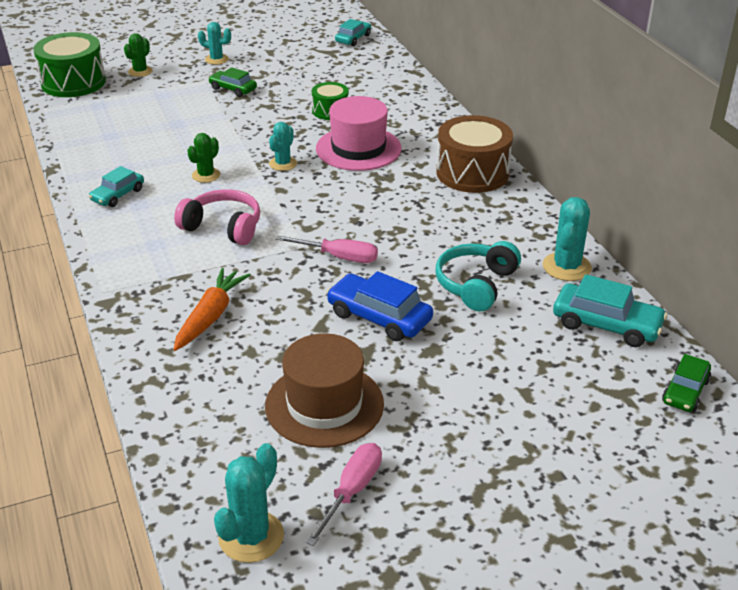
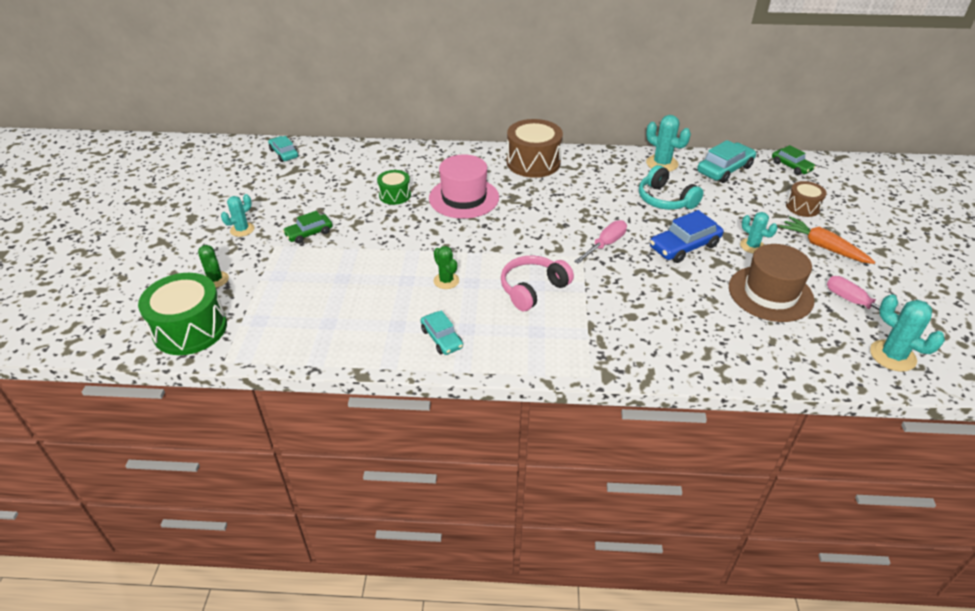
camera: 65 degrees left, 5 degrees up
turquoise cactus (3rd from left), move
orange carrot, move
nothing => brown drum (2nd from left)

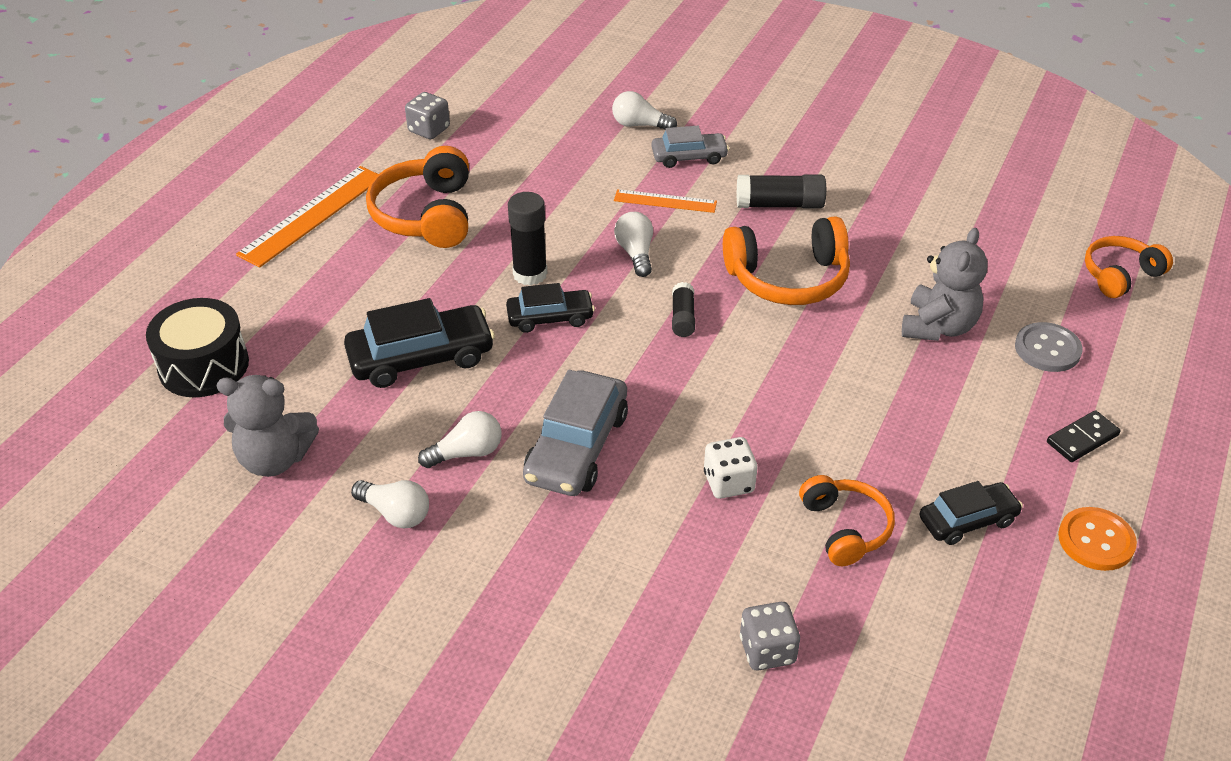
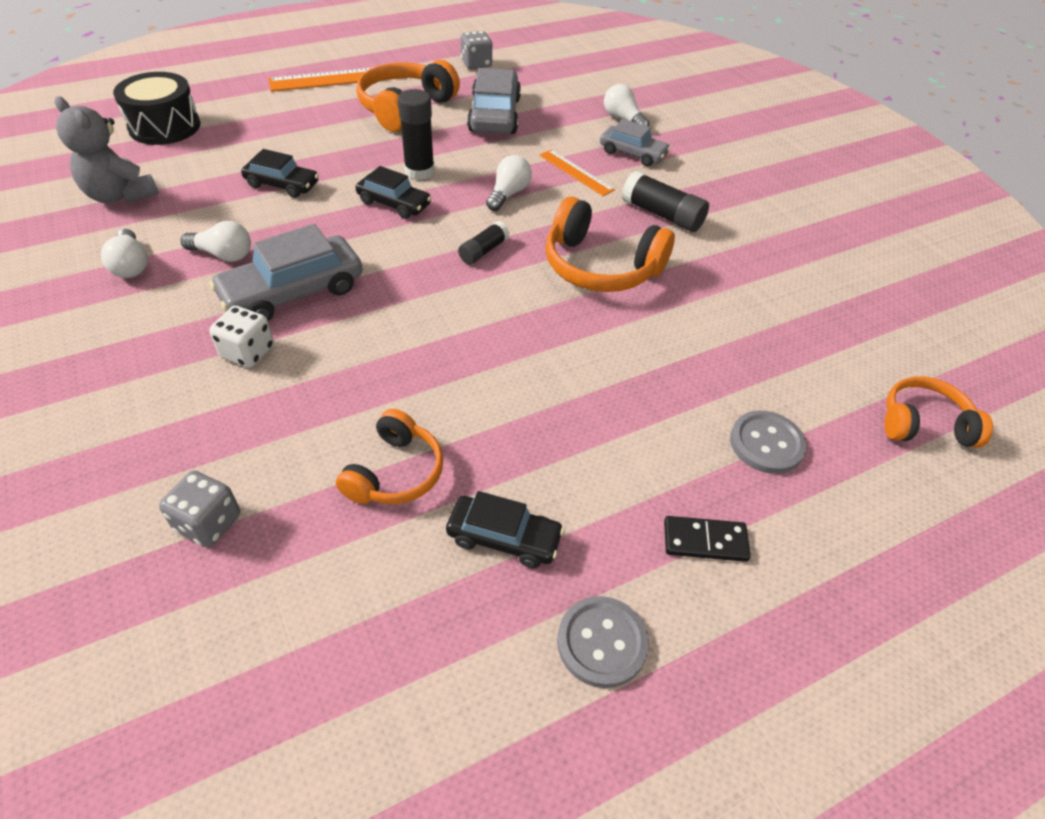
camera: 35 degrees right, 5 degrees up
grey teddy bear (2nd from left) => nothing
black car (1st from left), x0.62
white dice, move
orange button => grey button (1st from left)
nothing => grey car (2nd from left)

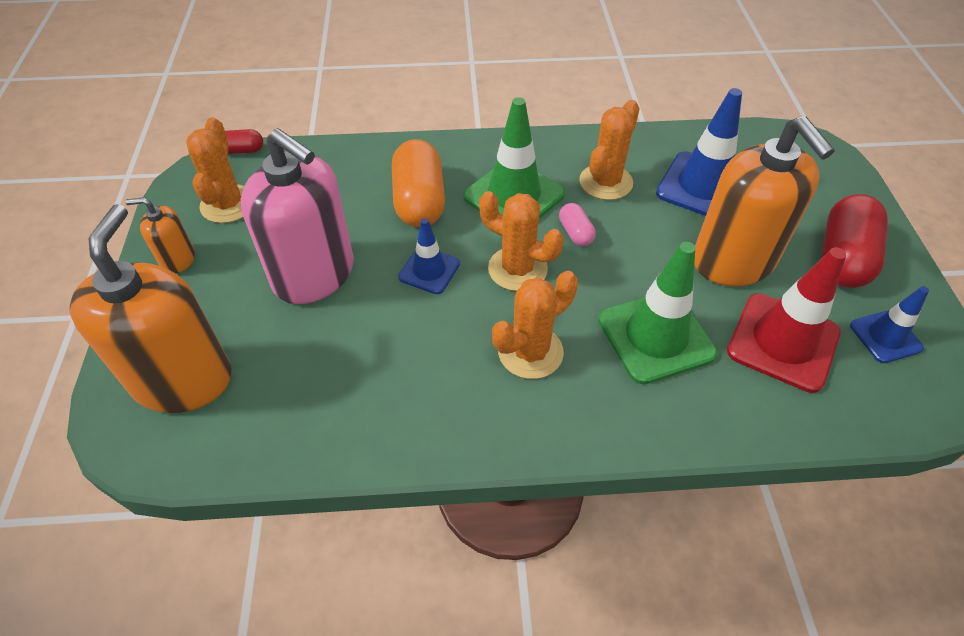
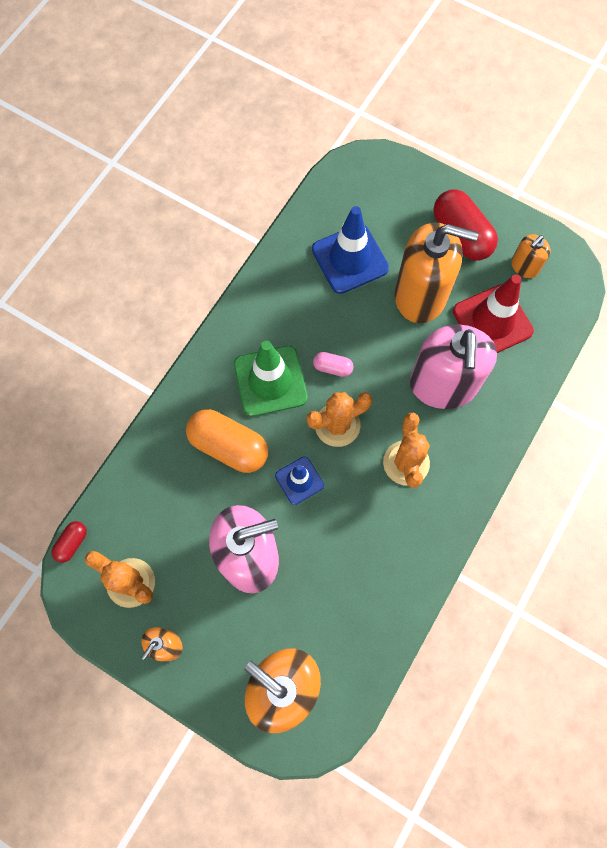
camera: 55 degrees left, 20 degrees up
orange cactus (4th from left) => nothing
green traffic cone (2nd from left) => pink soap dispenser (2nd from left)
blue traffic cone (3rd from left) => orange soap dispenser (4th from left)

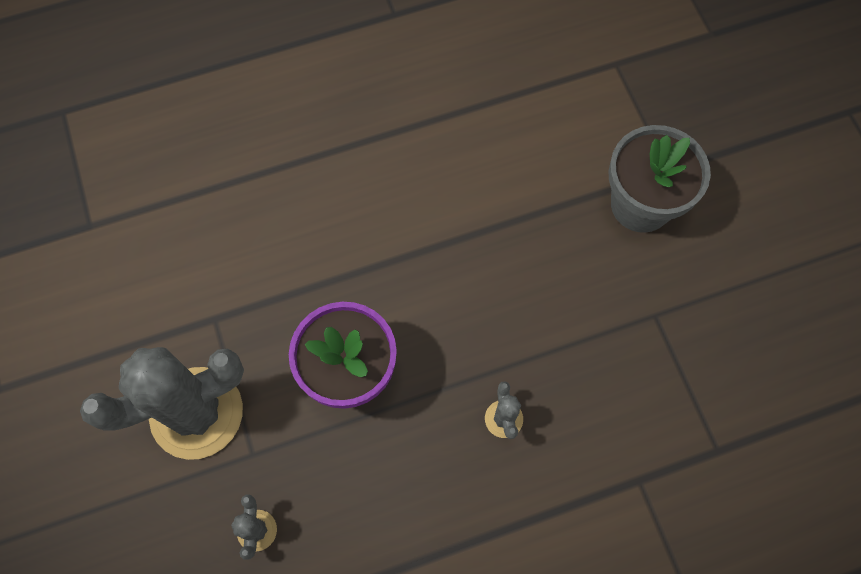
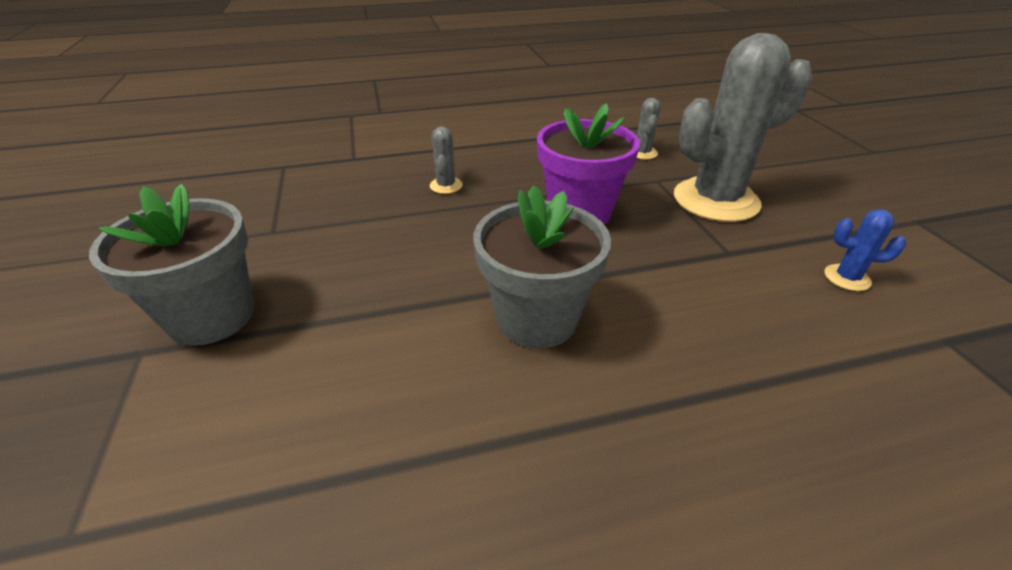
camera: 175 degrees left, 30 degrees down
nothing => grey flower pot (2nd from left)
nothing => blue cactus

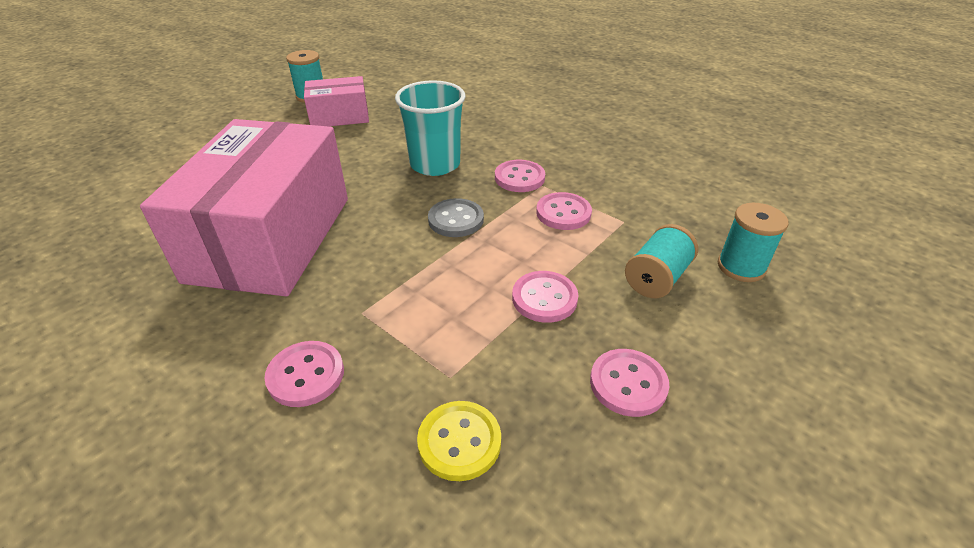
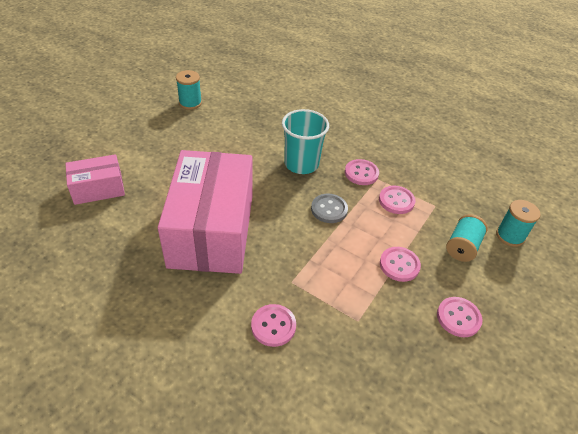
camera: 10 degrees left, 5 degrees up
pink box (2nd from left in the first image) => pink box (1st from left), move
yellow button => nothing

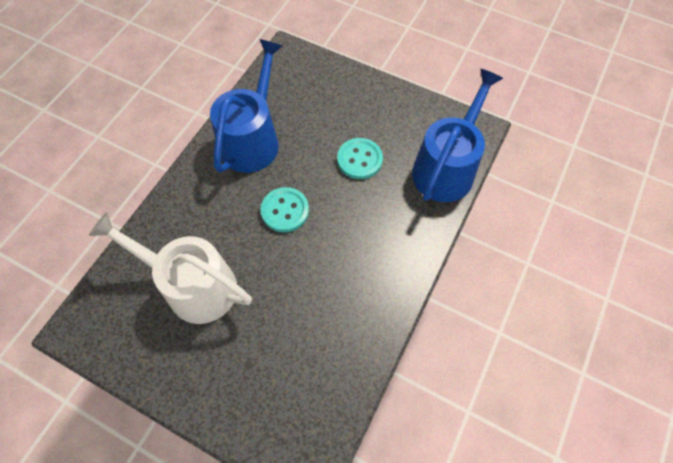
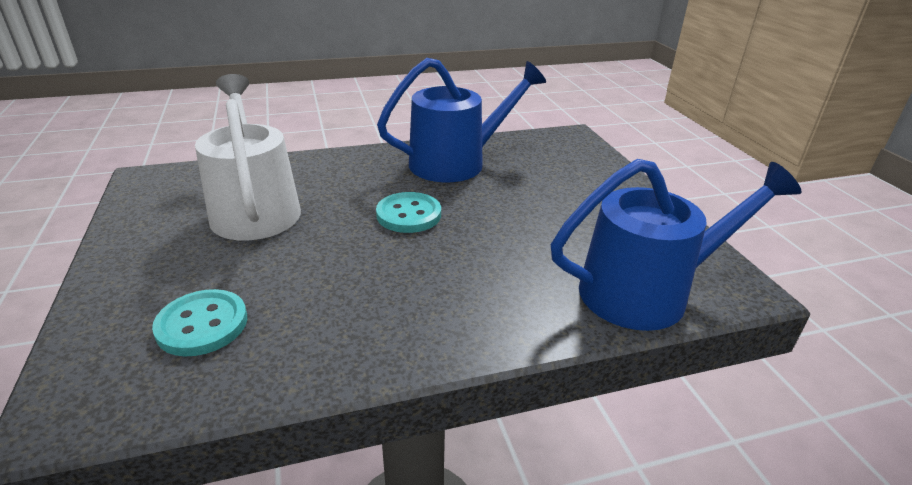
camera: 45 degrees right, 30 degrees down
turquoise button (2nd from left in the first image) => turquoise button (1st from left), move

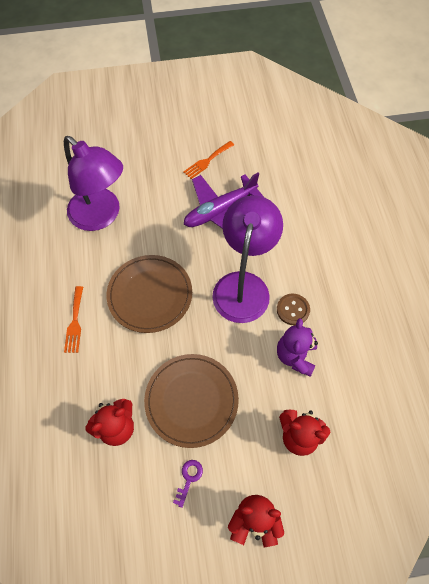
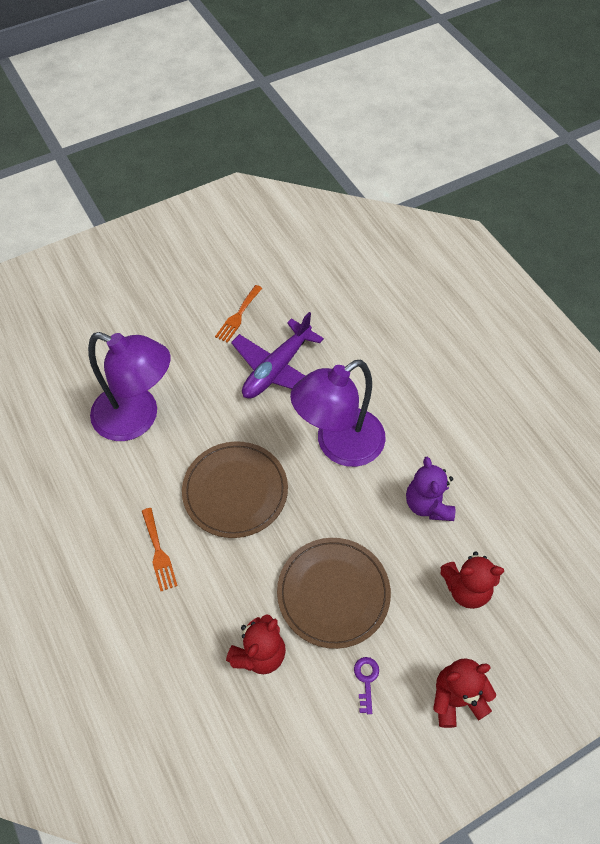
camera: 20 degrees left, 5 degrees down
purple lamp (2nd from left), 120 degrees counterclockwise
brown button => nothing

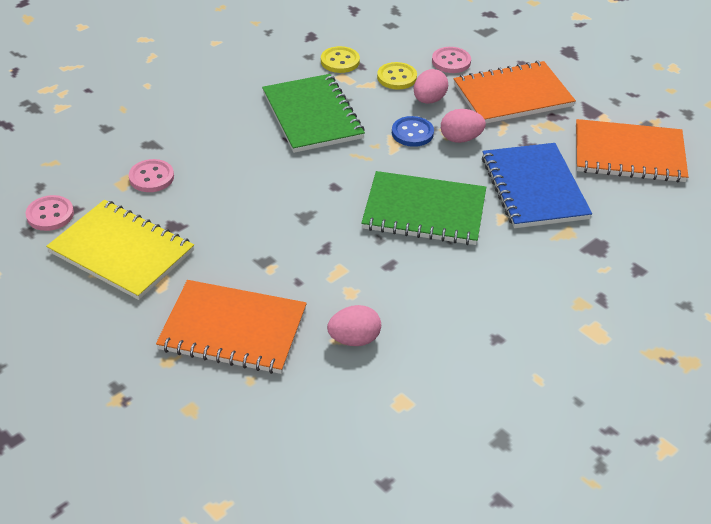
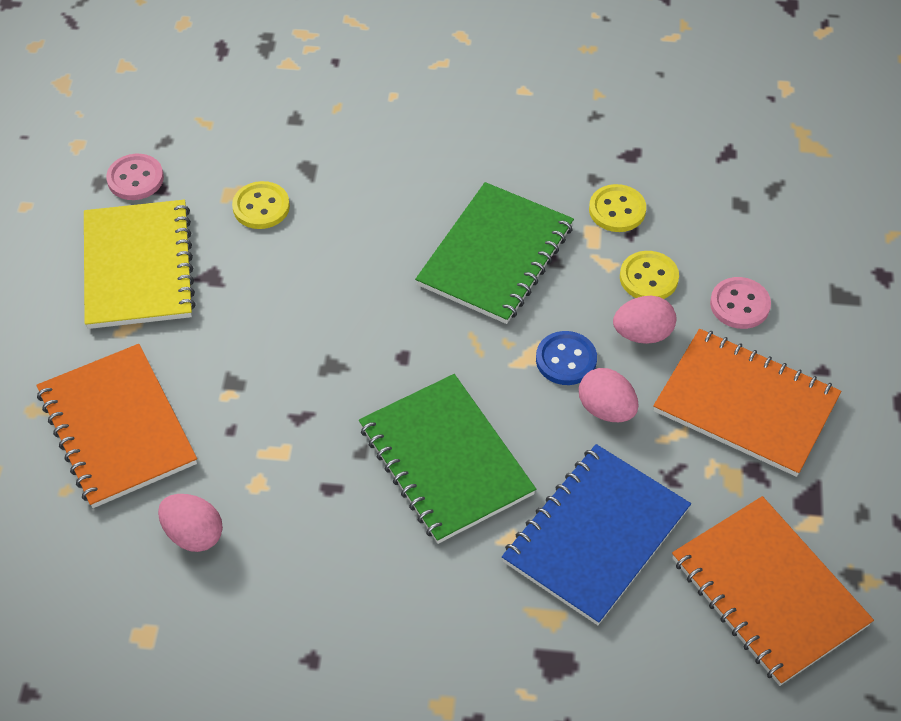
camera: 50 degrees right, 10 degrees up
pink button (2nd from left) => yellow button (1st from left)

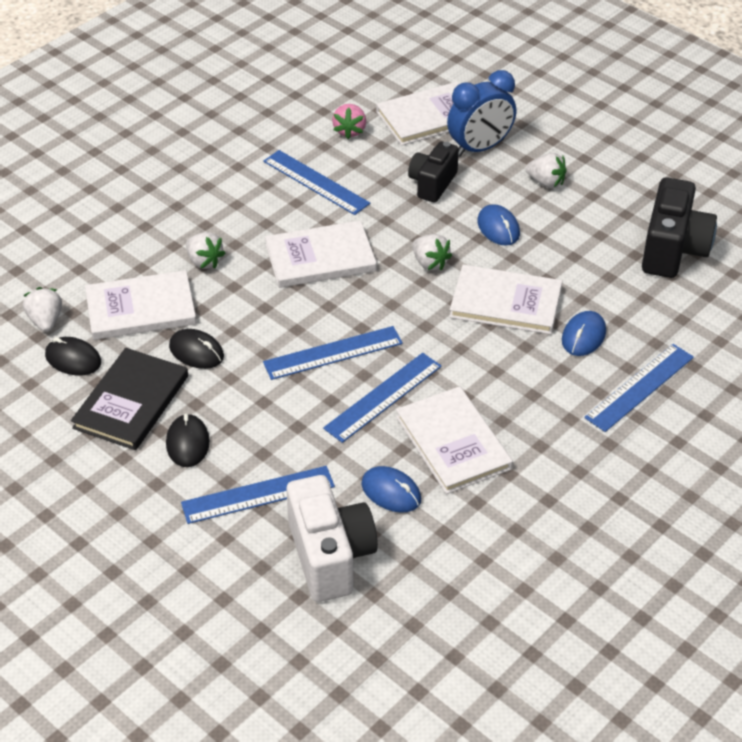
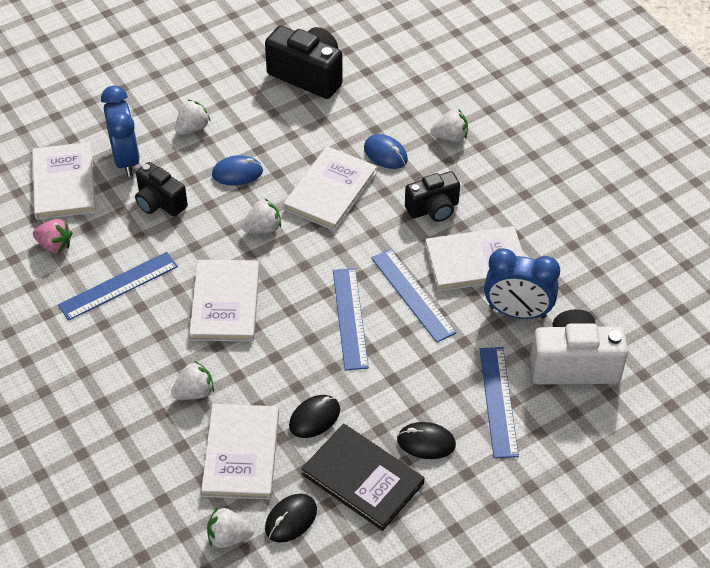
camera: 75 degrees left, 5 degrees up
blue ruler (5th from left) => white strawberry (5th from left)
blue mouse (1st from left) => blue clock (2nd from left)
nothing => black camera (3rd from left)

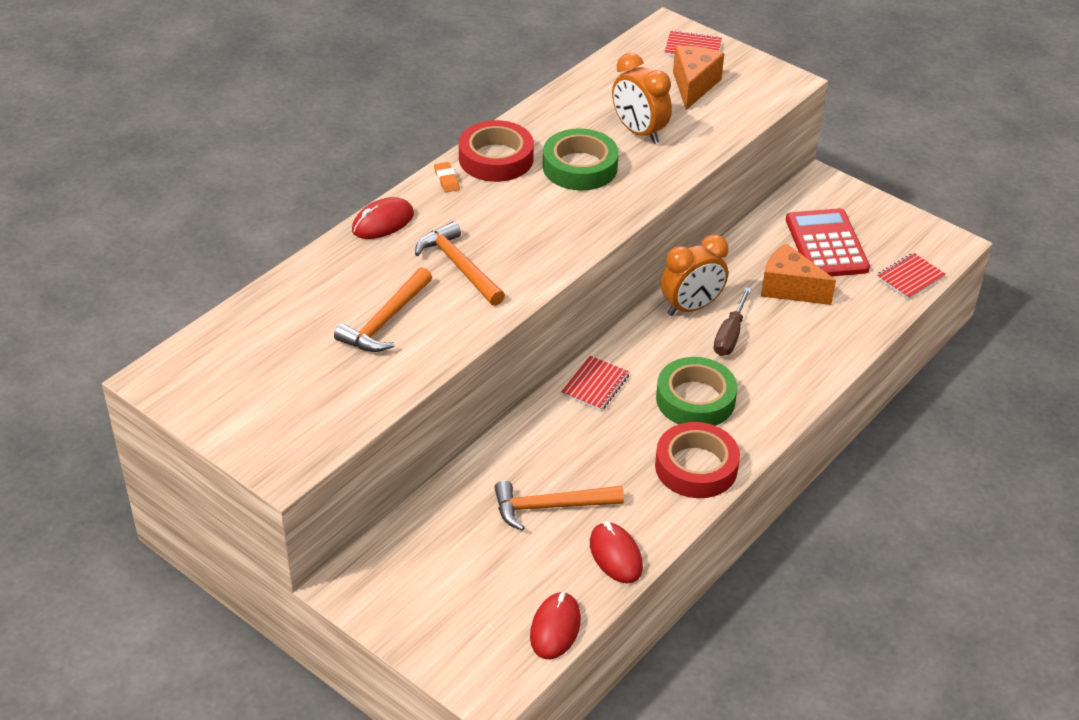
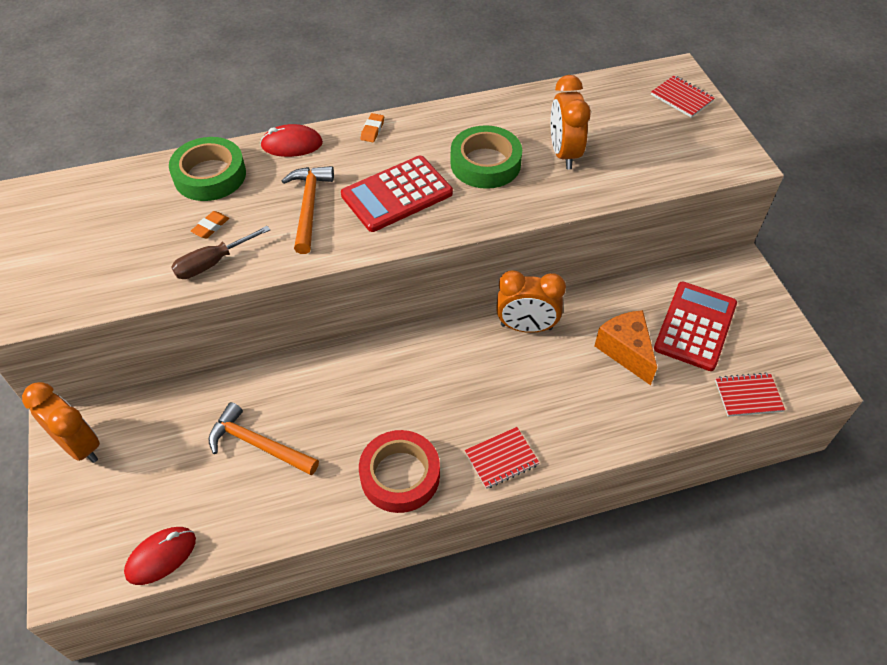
camera: 35 degrees right, 10 degrees up
orange cheese (1st from left) => nothing
red tape (1st from left) => nothing
orange hammer (1st from left) => orange eraser (1st from left)
brown screwdriver, move
red notebook (1st from left), move
green tape (2nd from left in the first image) => green tape (1st from left), move
red mouse (3rd from left) => nothing
nothing => red calculator (1st from left)
nothing => orange clock (1st from left)

